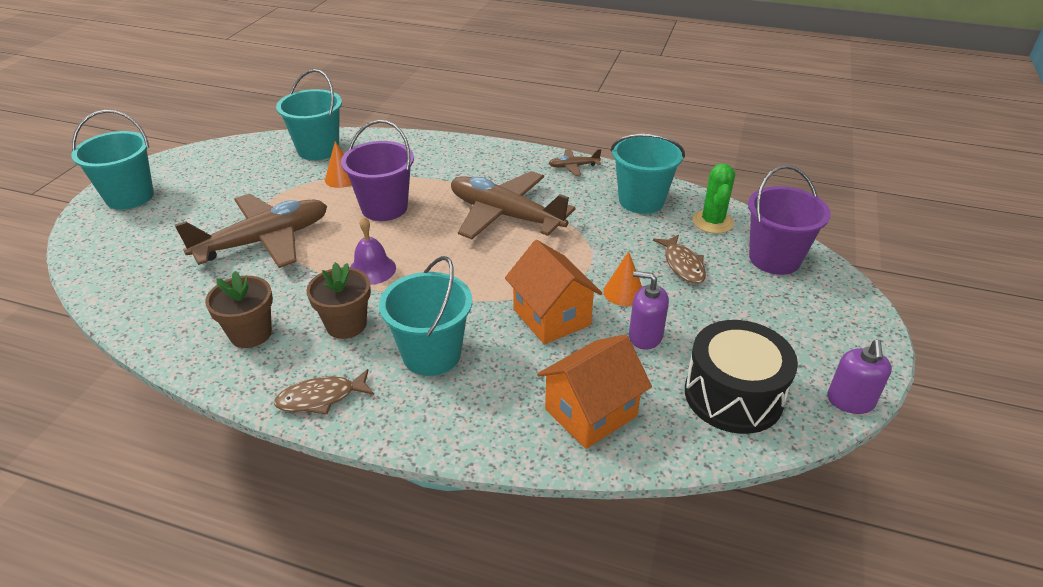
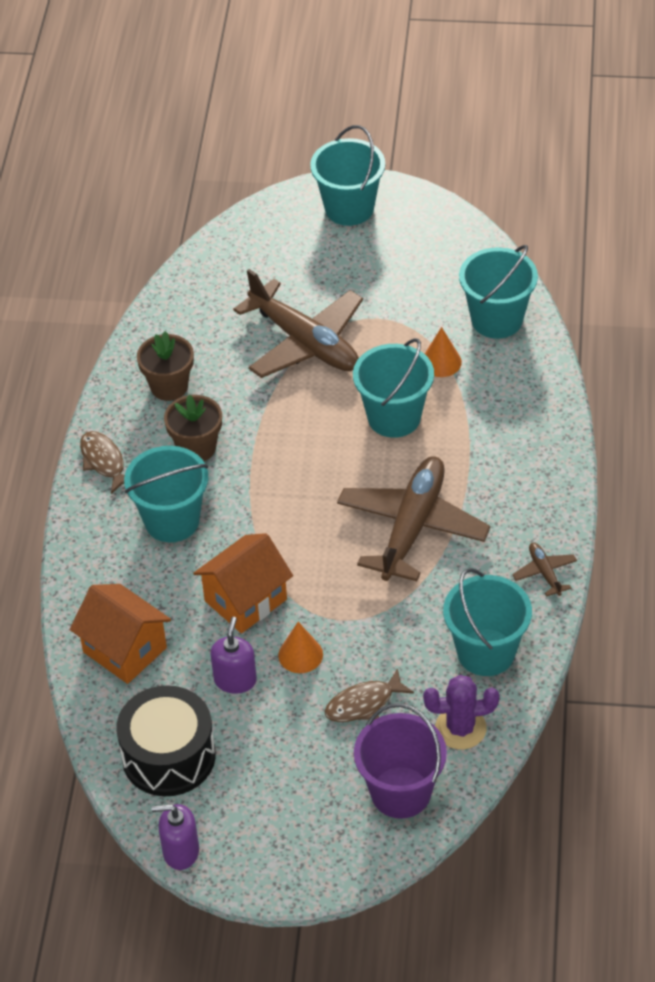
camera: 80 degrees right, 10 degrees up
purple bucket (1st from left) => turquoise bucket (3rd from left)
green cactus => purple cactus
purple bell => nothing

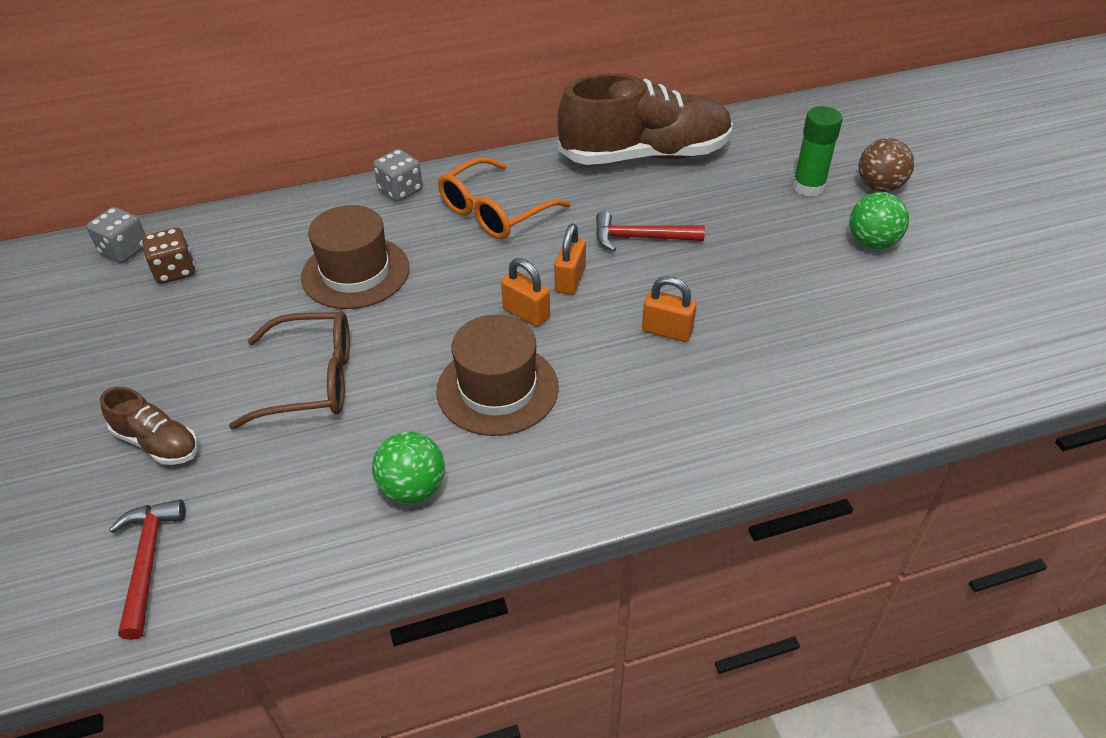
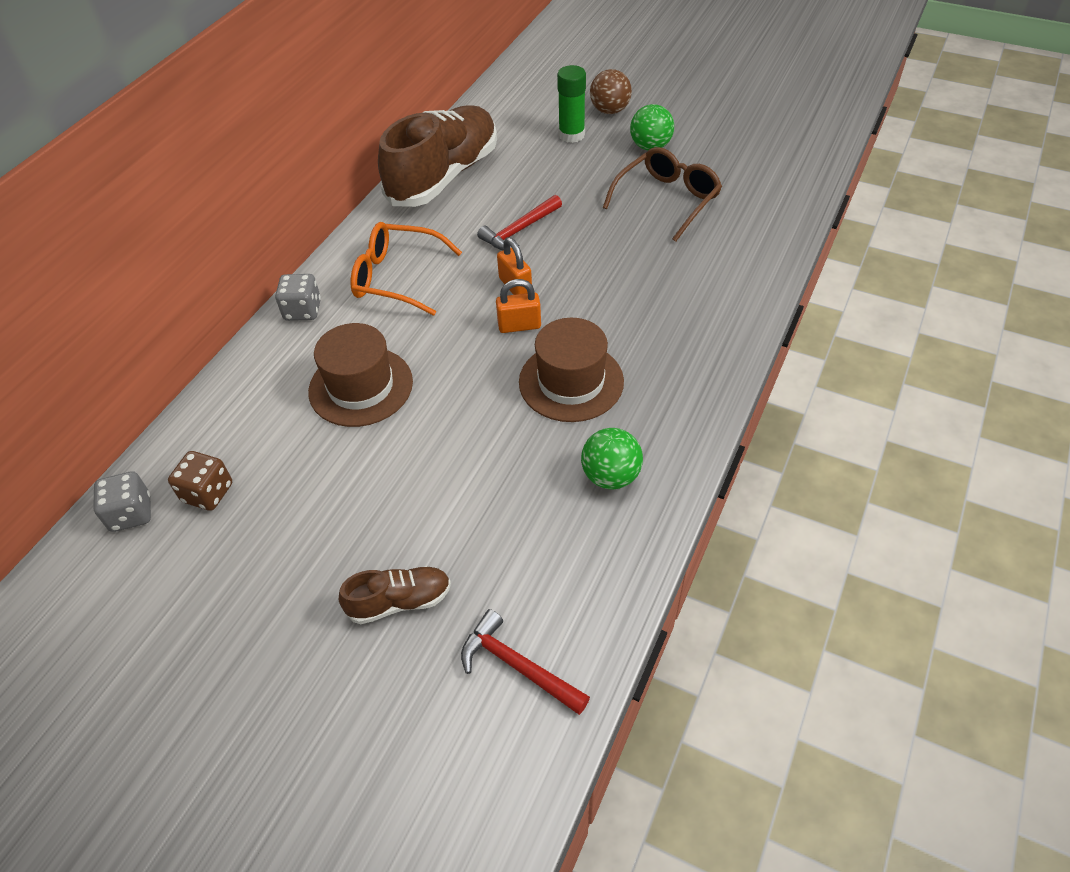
camera: 45 degrees left, 5 degrees up
orange glasses, 105 degrees clockwise
orange padlock (3rd from left) => nothing
brown glasses, move

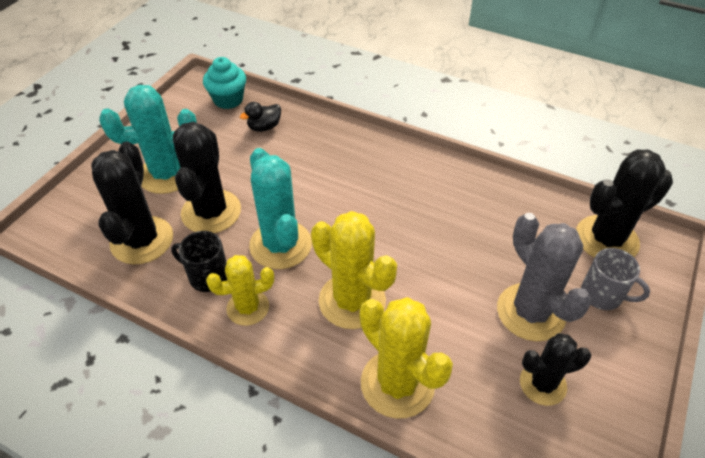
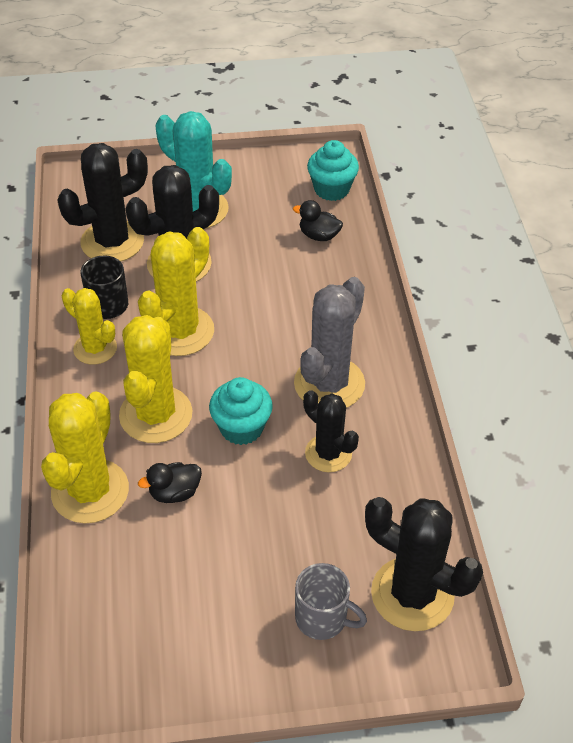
camera: 55 degrees right, 0 degrees up
turquoise cactus (2nd from left) => yellow cactus (4th from left)
grey cactus, move
grey mug, 60 degrees counterclockwise
black cactus (3rd from left), move
nothing => turquoise cupcake (1st from left)
nothing => black duck (1st from left)

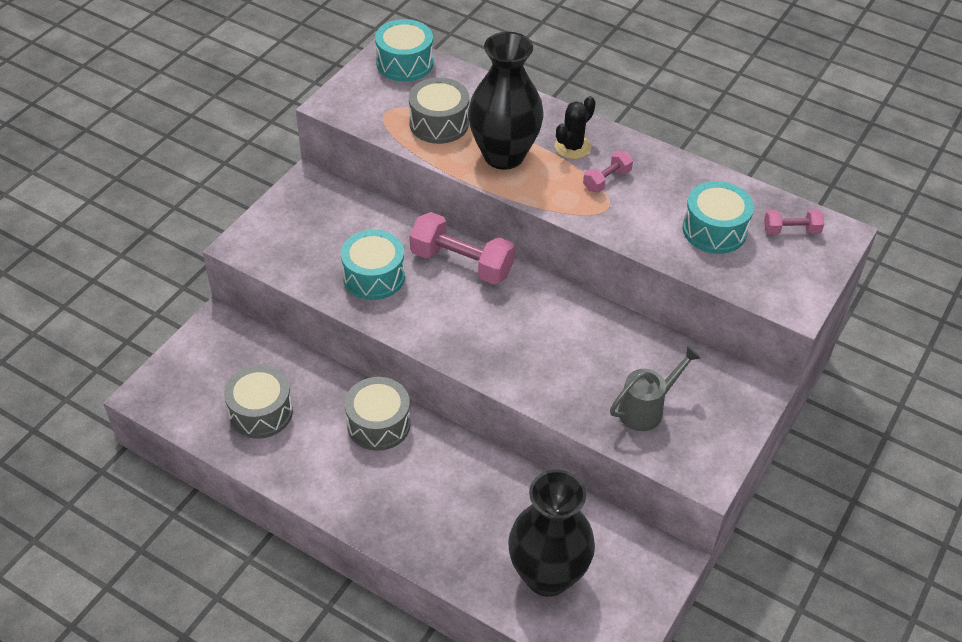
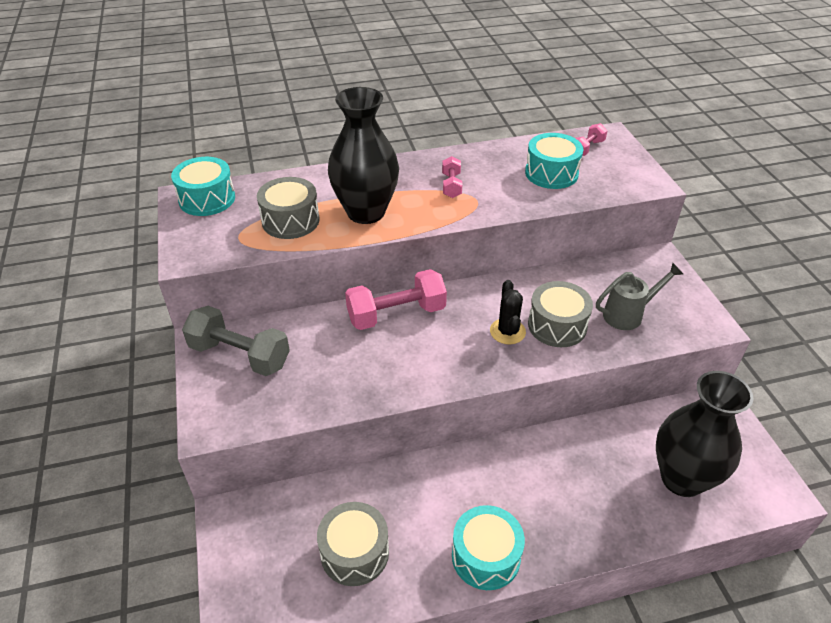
camera: 45 degrees left, 5 degrees down
black cactus, move
turquoise drum (1st from left in the first image) => turquoise drum (2nd from left), move
grey watering can, 60 degrees clockwise
grey drum (2nd from left in the first image) => grey drum (3rd from left), move
nothing => grey dumbbell

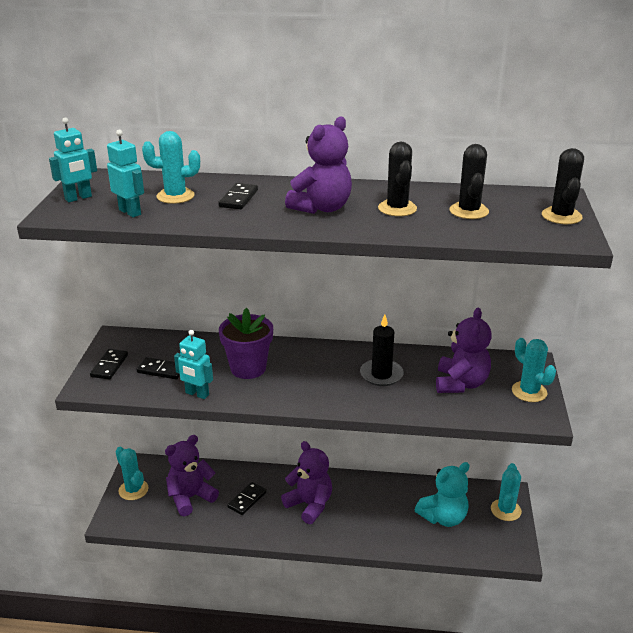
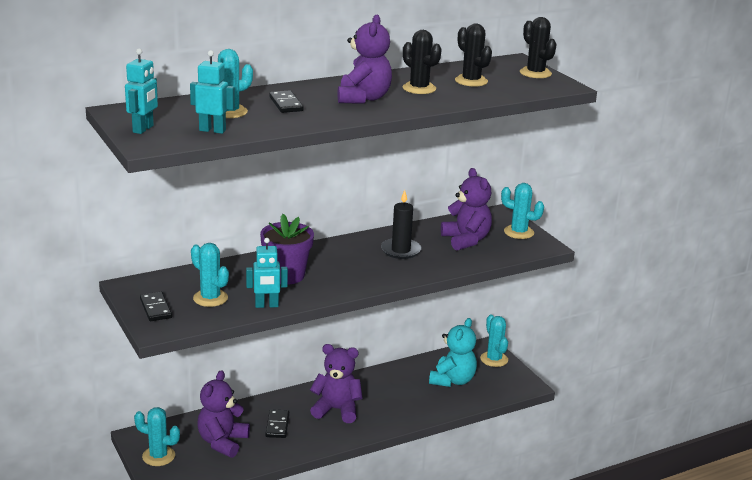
camera: 35 degrees left, 5 degrees down
black domino (2nd from left) => turquoise cactus (2nd from left)

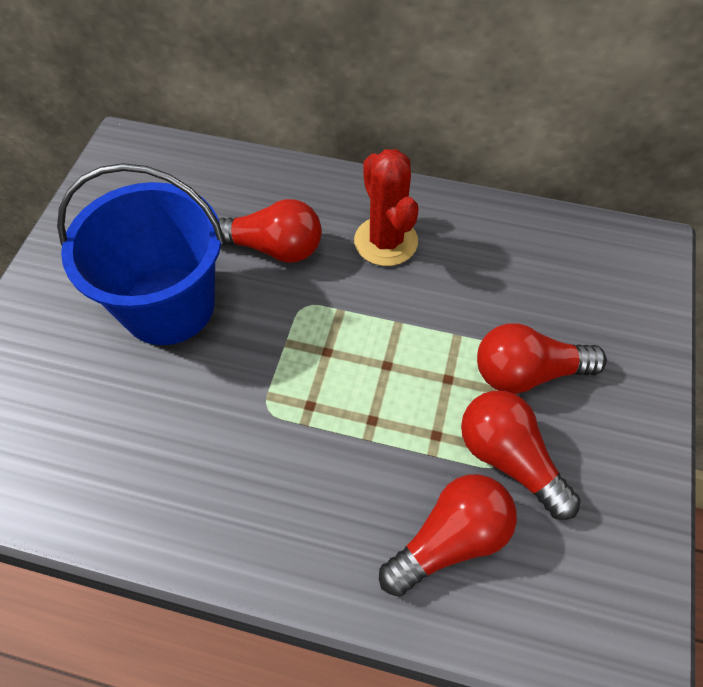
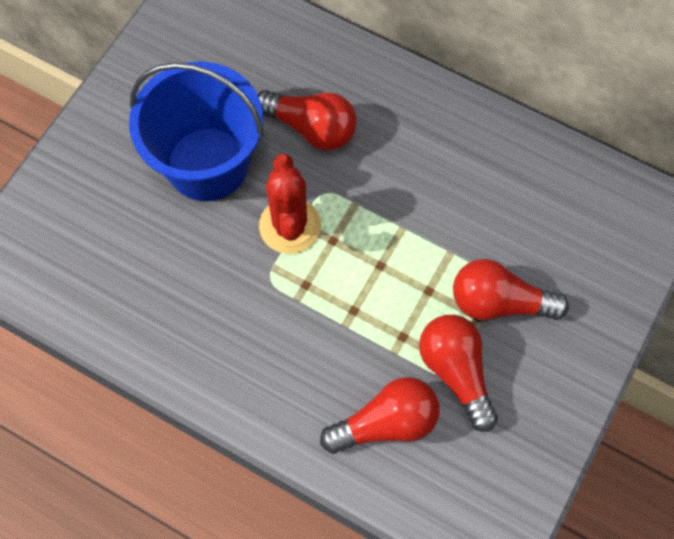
camera: 15 degrees right, 10 degrees up
red cactus, move

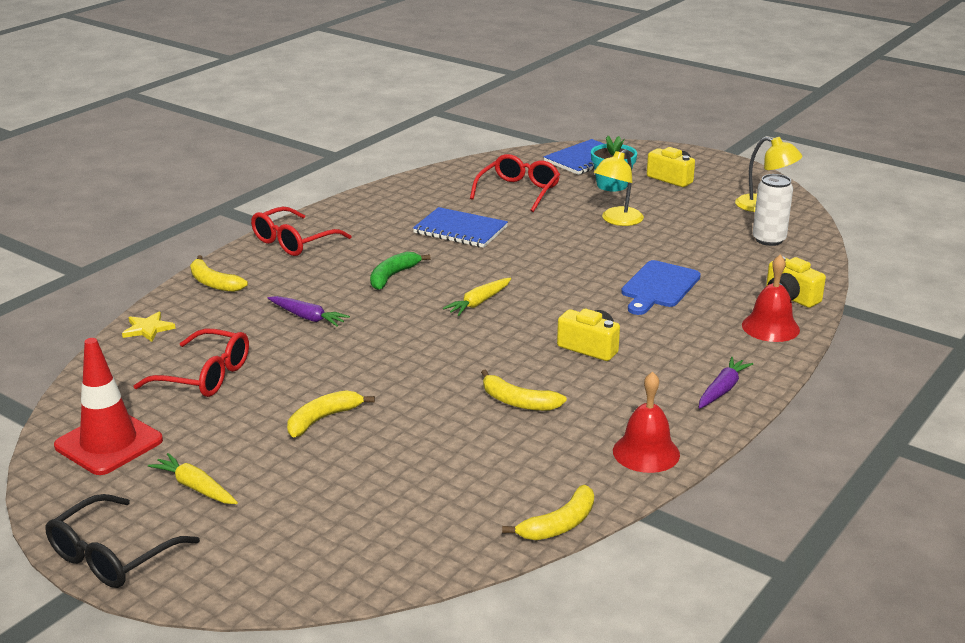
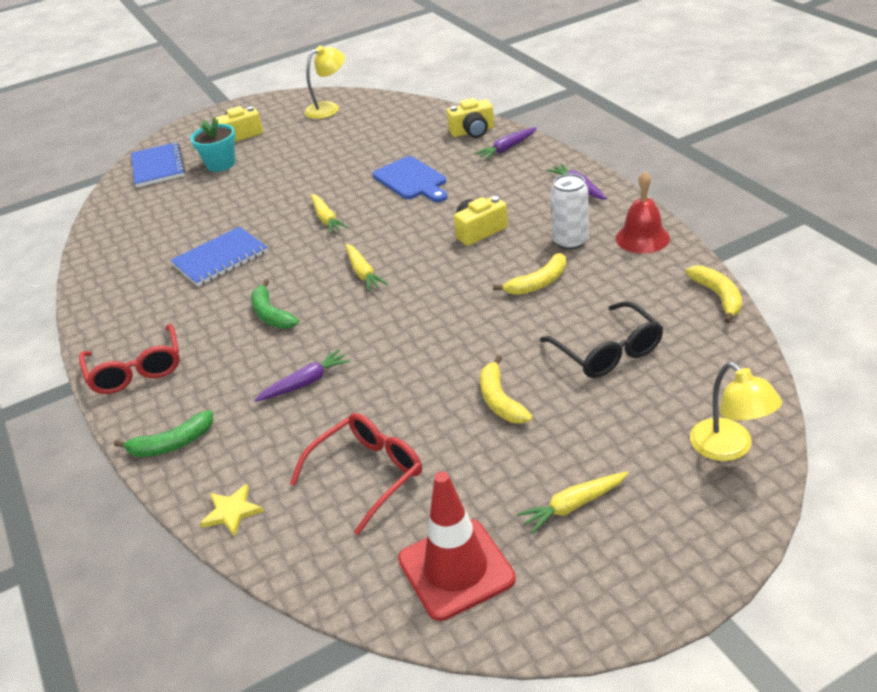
camera: 60 degrees left, 10 degrees up
yellow lamp (1st from left in the first image) => yellow lamp (2nd from left), move
red glasses (3rd from left) => nothing
white can, move
yellow banana (1st from left) => green banana (1st from left)
red bell (2nd from left) => purple carrot (2nd from left)
black glasses, move
nothing => yellow carrot (1st from left)

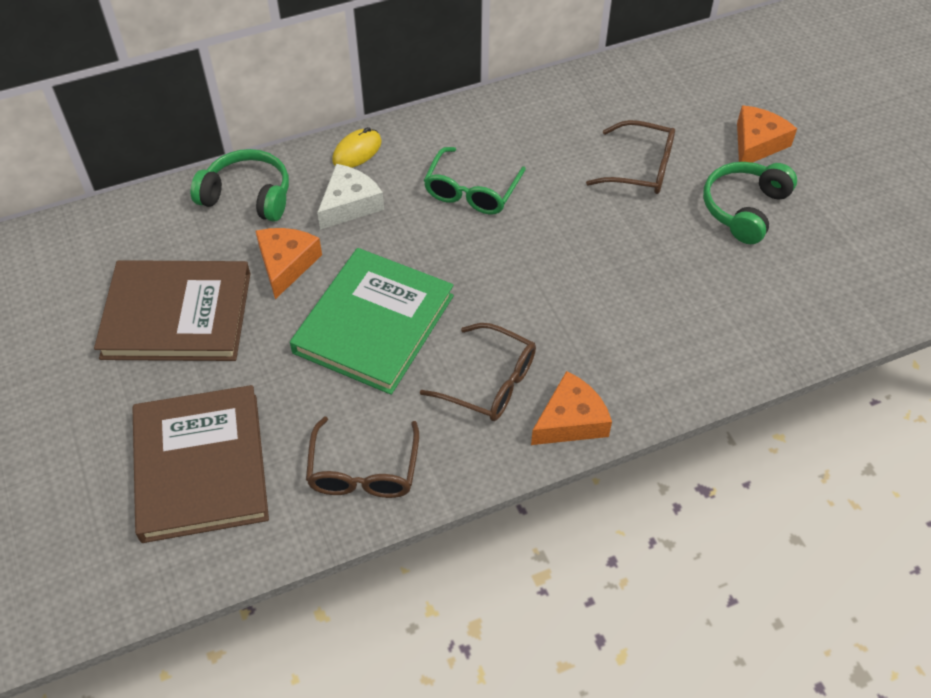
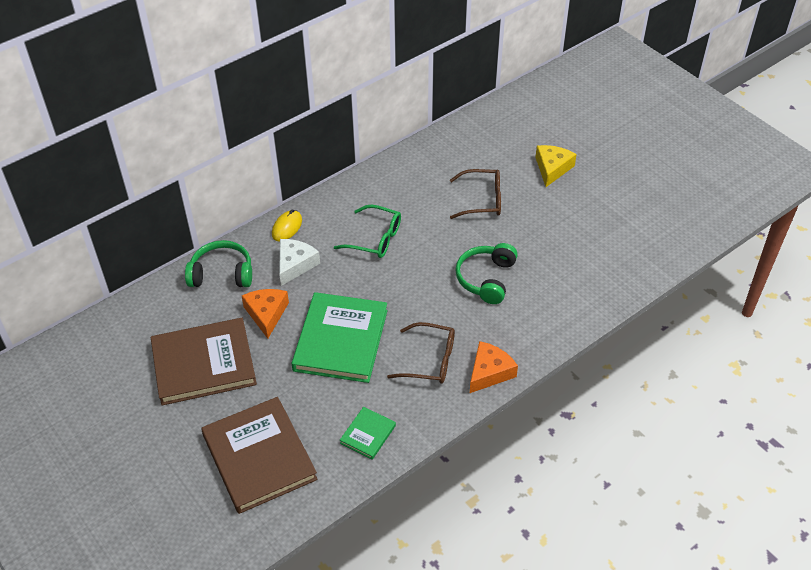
camera: 15 degrees left, 5 degrees down
orange cheese (3rd from left) => yellow cheese
green glasses, 75 degrees counterclockwise
green headphones (2nd from left), move
brown glasses (1st from left) => green book (2nd from left)

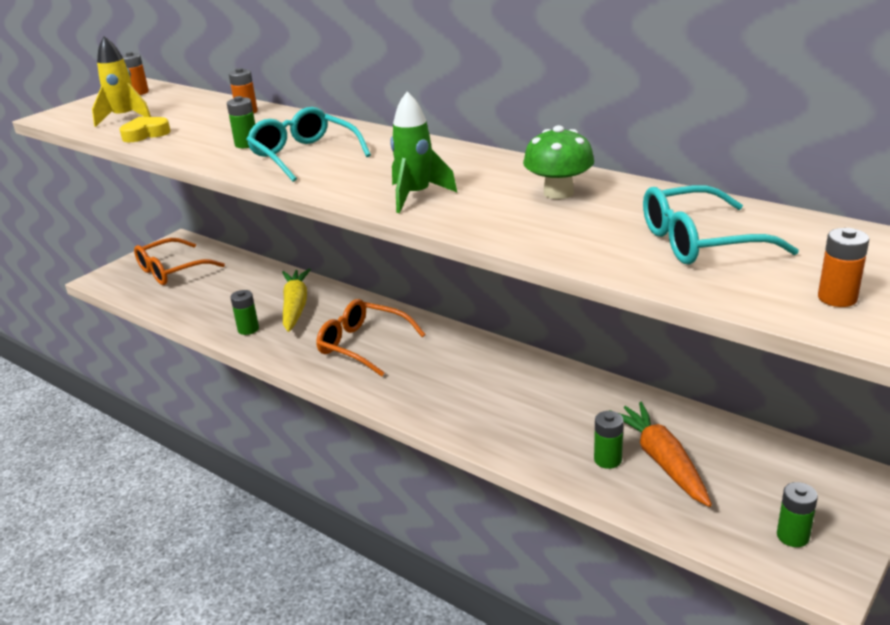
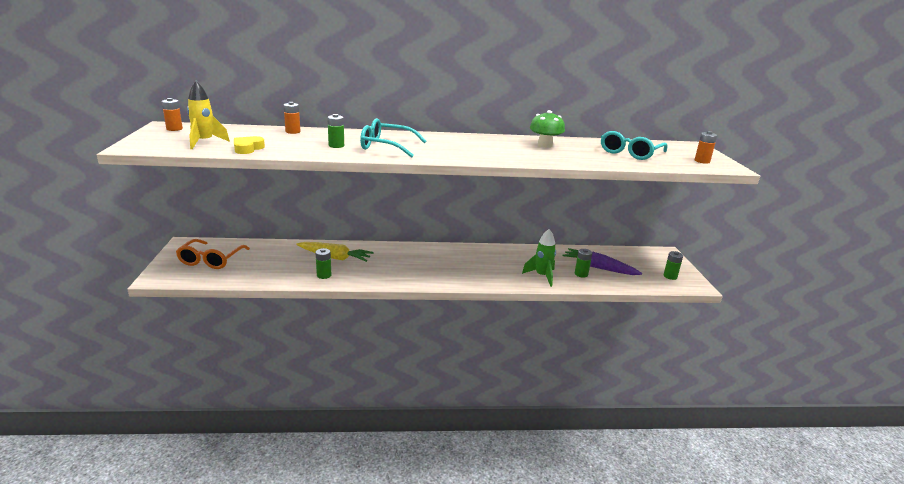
camera: 45 degrees left, 5 degrees down
green rocket, move
yellow carrot, 150 degrees clockwise
orange glasses (2nd from left) => nothing
orange carrot => purple carrot

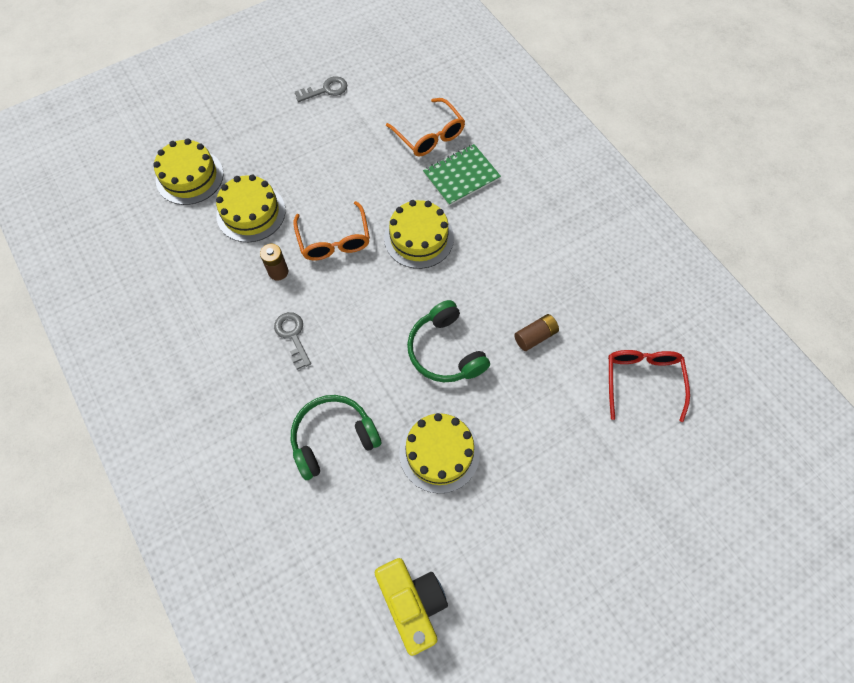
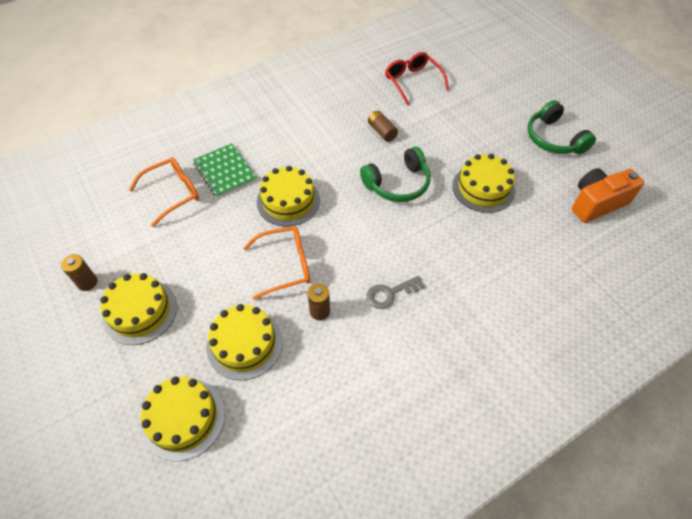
camera: 90 degrees left, 10 degrees down
grey key (2nd from left) => brown battery (1st from left)
red glasses, 60 degrees clockwise
green headphones (1st from left in the first image) => green headphones (2nd from left), move
yellow camera => orange camera
nothing => yellow cake (1st from left)

